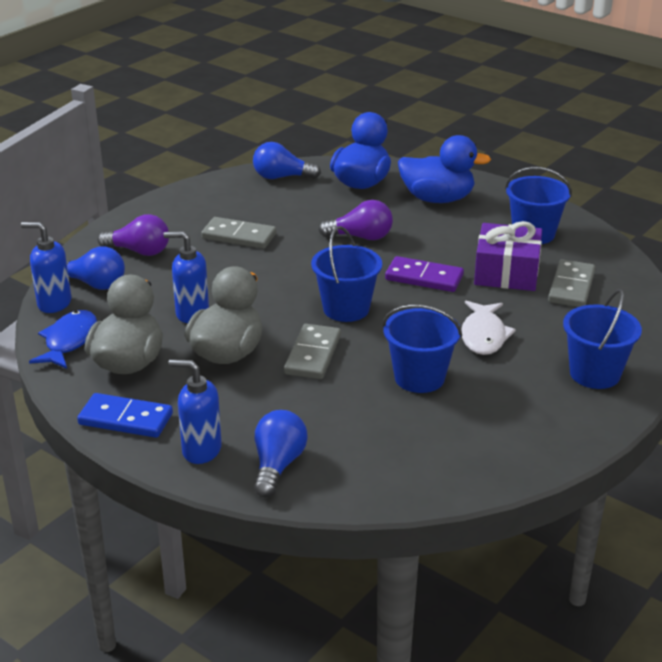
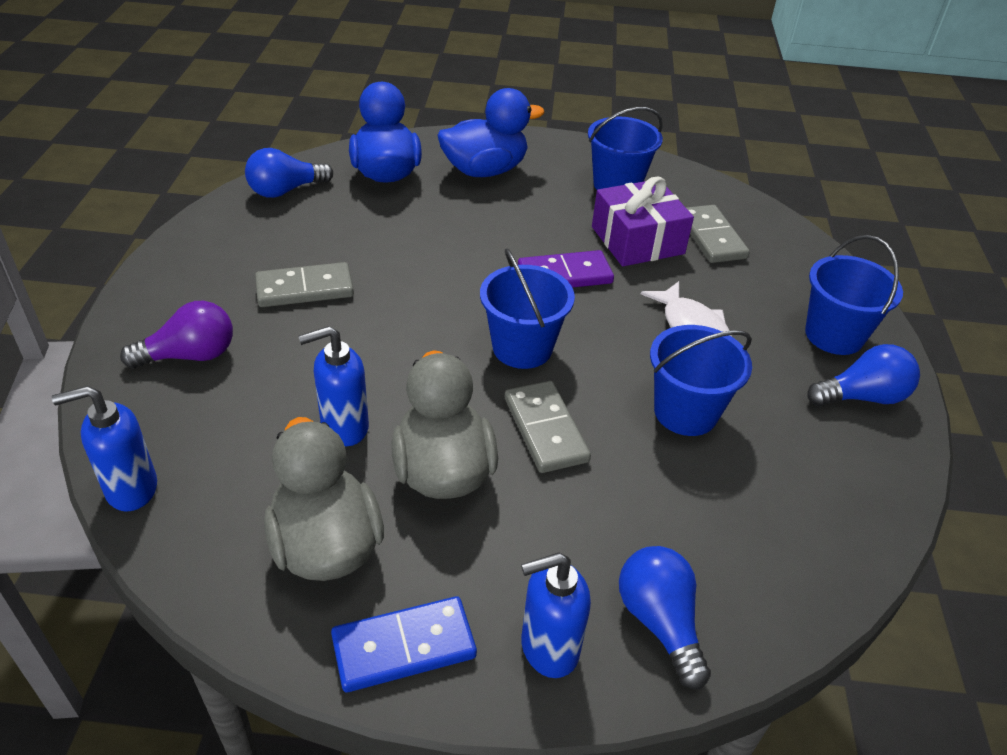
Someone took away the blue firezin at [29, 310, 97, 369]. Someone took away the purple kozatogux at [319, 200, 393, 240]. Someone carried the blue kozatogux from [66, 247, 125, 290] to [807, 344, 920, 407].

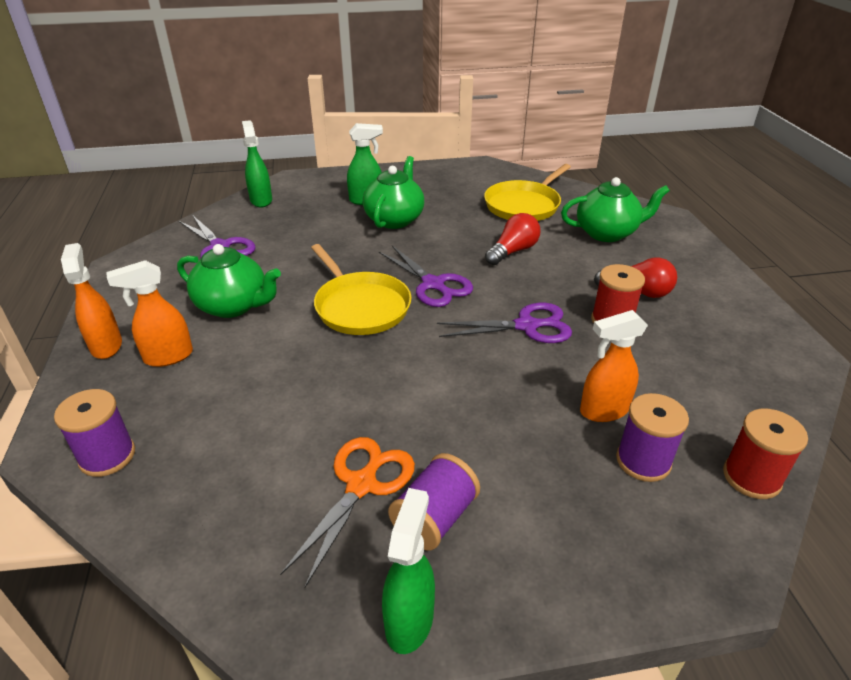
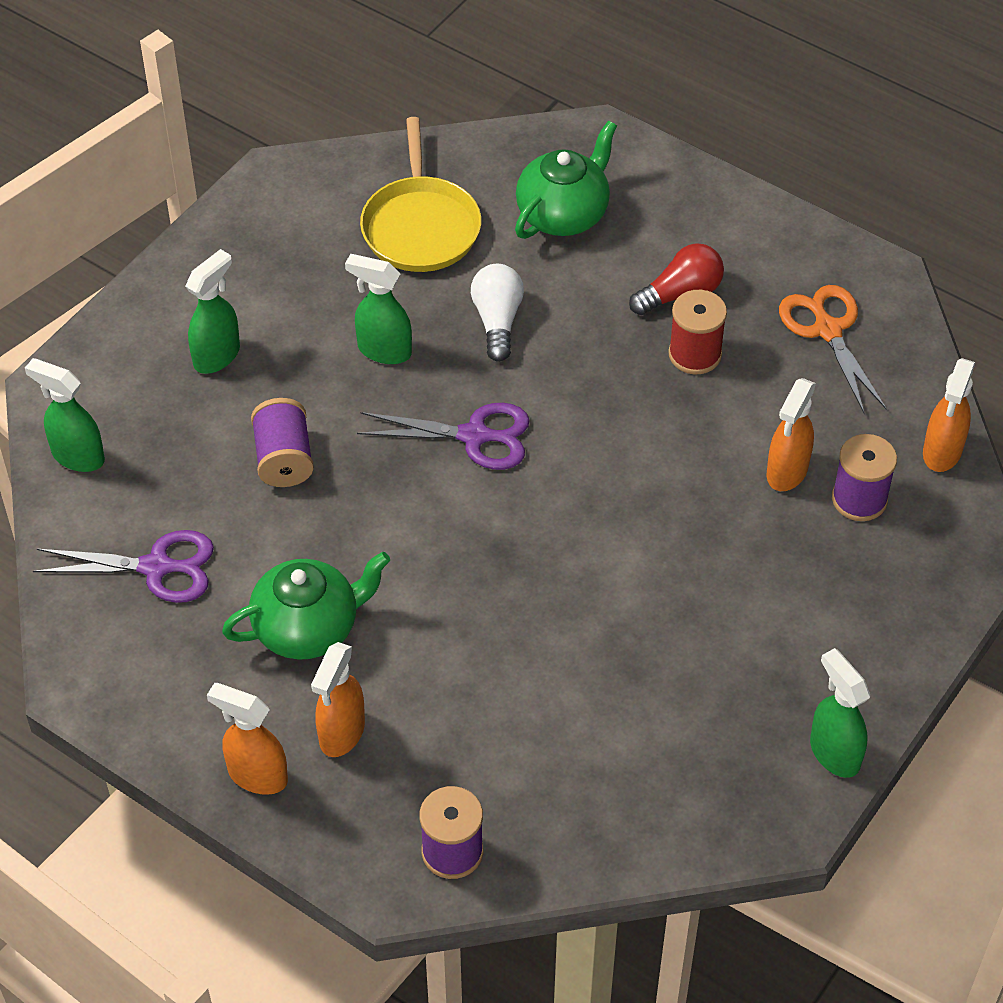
Someone took away the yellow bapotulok at [311, 244, 412, 335]. Someone took away the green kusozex at [363, 156, 424, 229]. Someone took away the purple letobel at [437, 303, 572, 343]. Someone put down the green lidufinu at [345, 254, 412, 364]. Someone carried the orange letobel from [280, 437, 415, 587] to [779, 285, 887, 414]. Someone carried the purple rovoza from [388, 453, 480, 551] to [251, 398, 314, 487]. Someone swapped the red rovoza at [723, 409, 808, 499] for the orange lidufinu at [923, 358, 975, 472]. Someone repainted the red kozatogux at [485, 213, 541, 265], which became the white kozatogux at [471, 264, 524, 362].

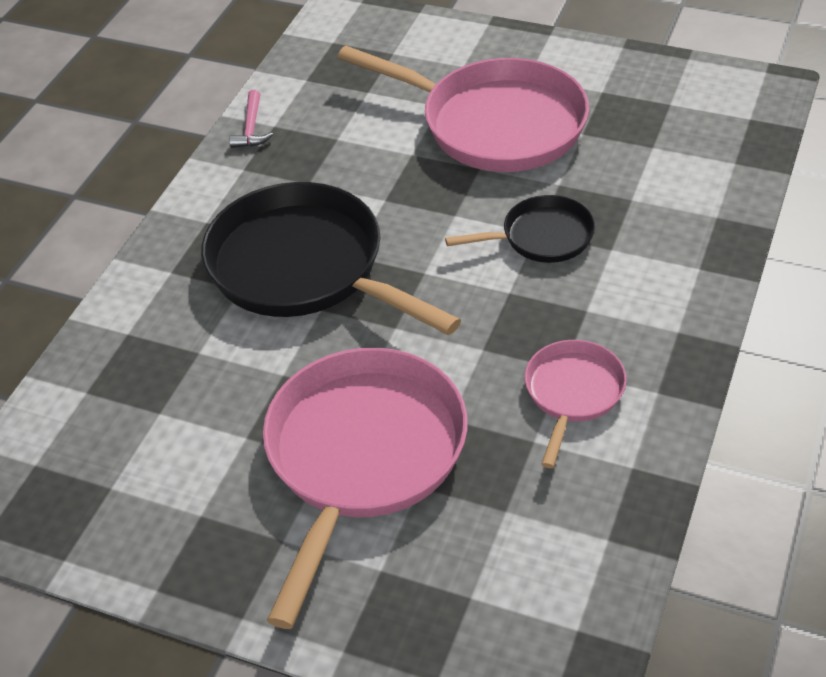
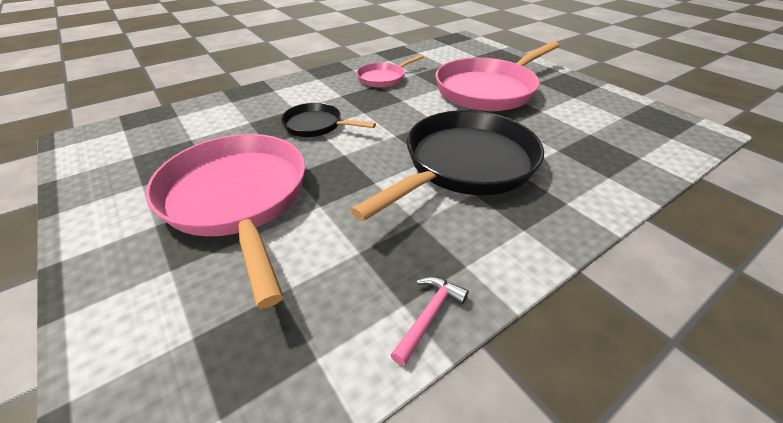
Someone rotated the black bapotulok at [201, 182, 461, 335] by 120 degrees counterclockwise.

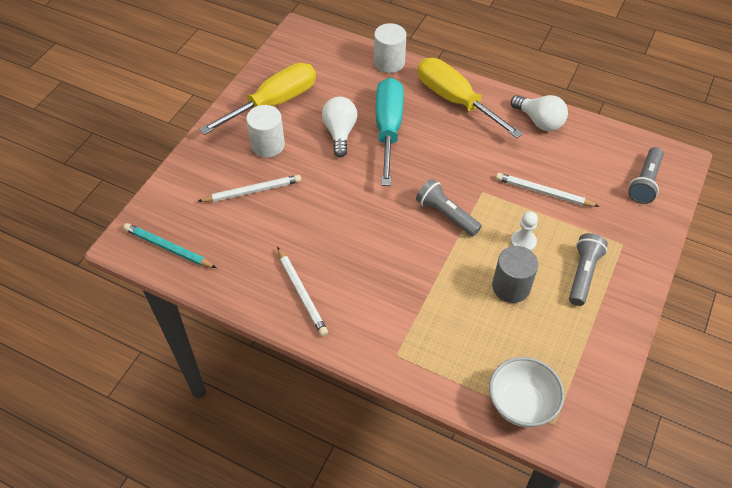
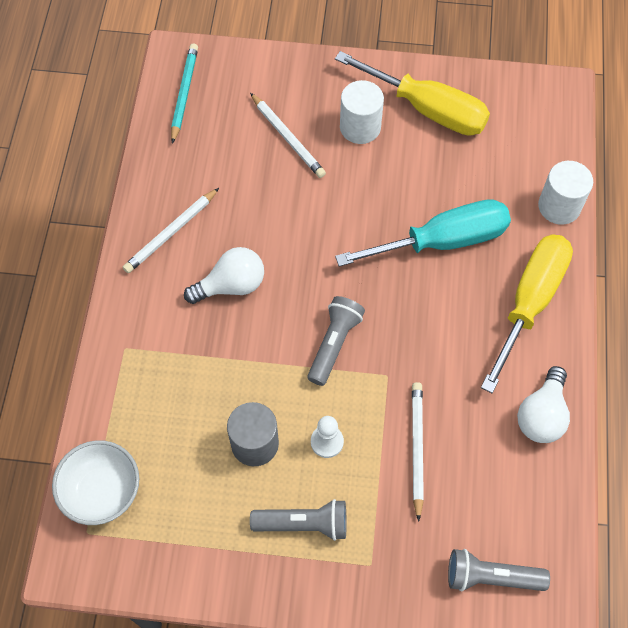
Someone carried the white kozatogux from [322, 97, 357, 157] to [184, 247, 264, 304].

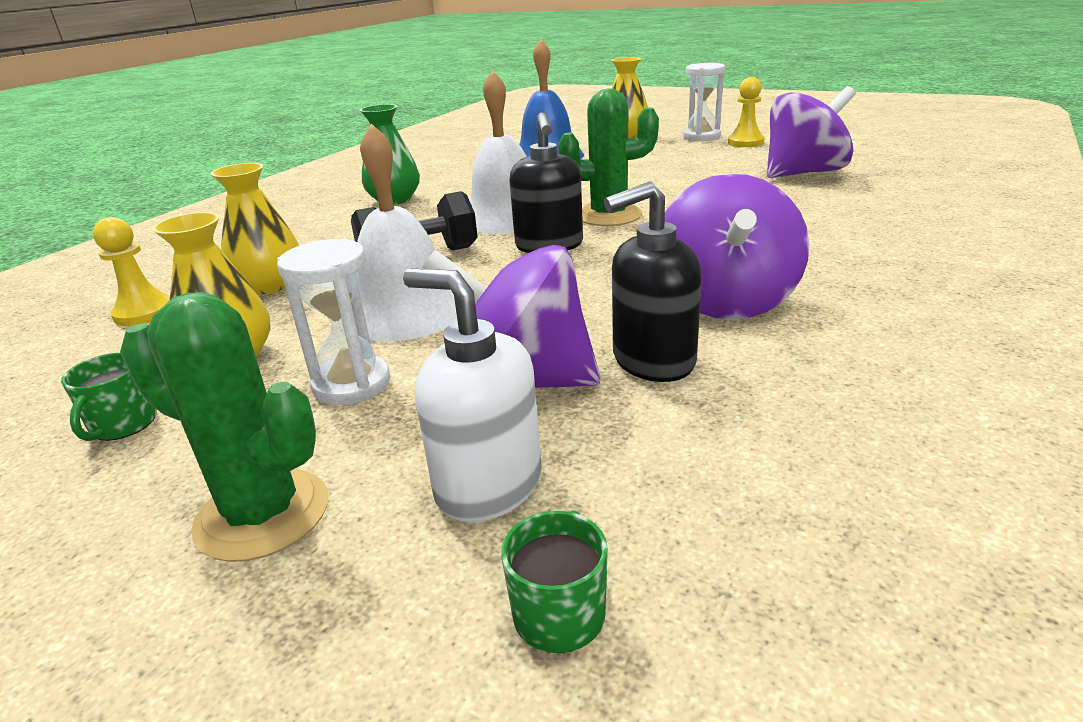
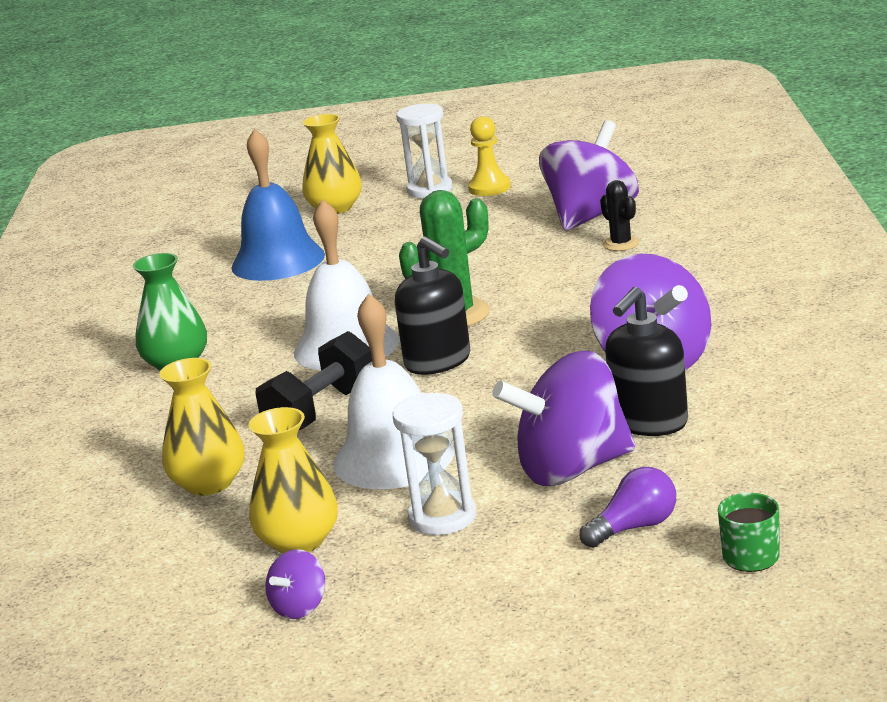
Someone took away the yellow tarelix at [93, 217, 170, 326]. Someone took away the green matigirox at [120, 292, 328, 562]. Someone put down the black matigirox at [600, 180, 639, 251]. Someone swapped the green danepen at [61, 353, 157, 441] for the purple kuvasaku at [265, 549, 325, 619]. Someone swapped the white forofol at [403, 269, 542, 522] for the purple kozatogux at [580, 467, 676, 548].

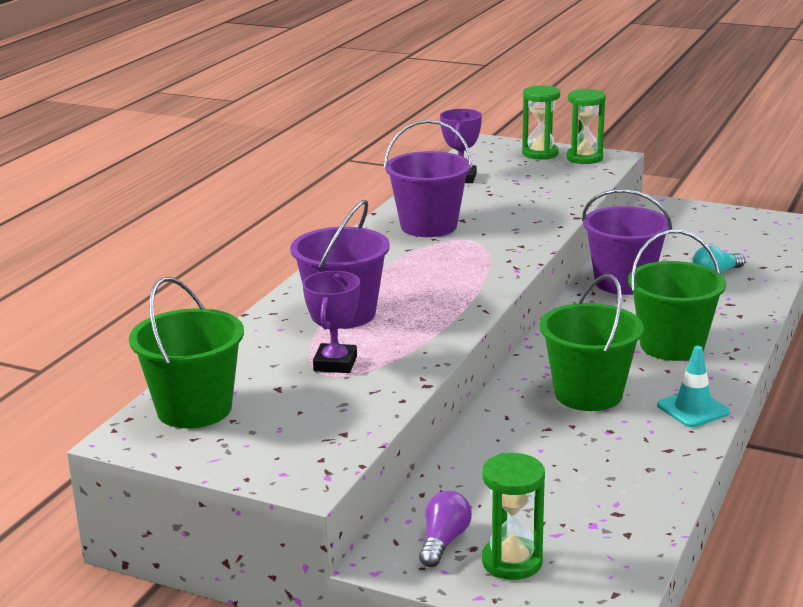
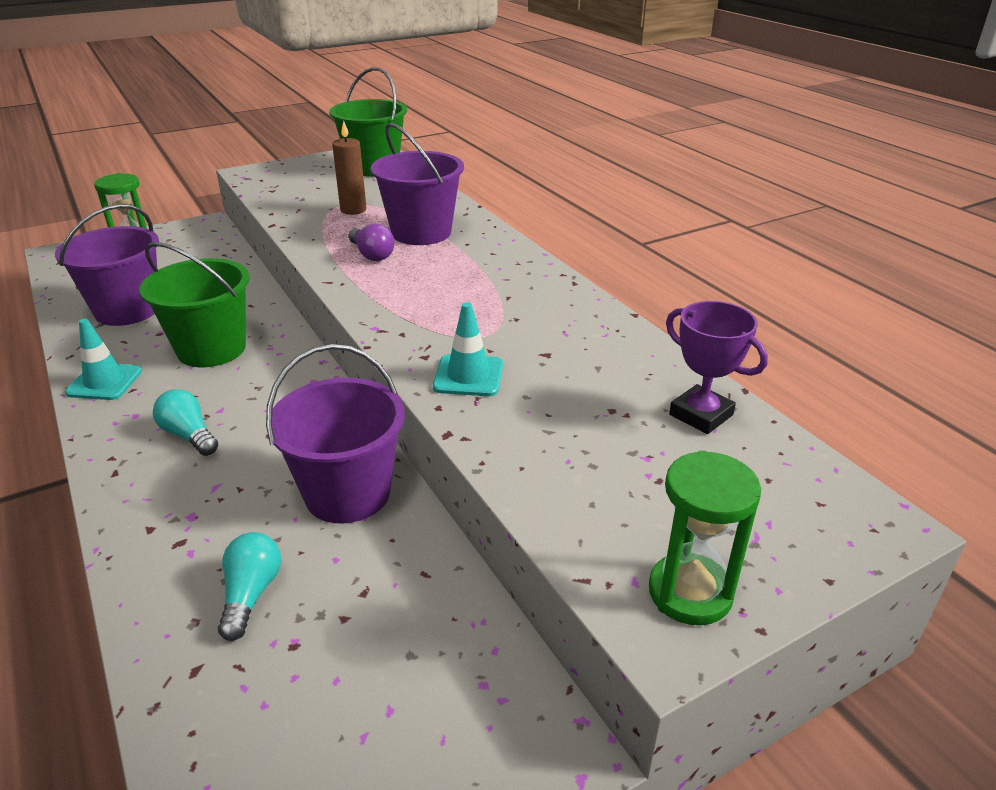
Someone took away the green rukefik at [522, 85, 560, 160]. Someone put down the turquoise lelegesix at [433, 302, 503, 396]. Someone carried the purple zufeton from [384, 120, 472, 237] to [55, 204, 159, 326]. Someone carried the purple kozatogux from [419, 490, 472, 567] to [349, 223, 395, 261]. Someone swapped the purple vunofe at [303, 271, 360, 373] for the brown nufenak at [332, 121, 367, 215]. Someone swapped the green zufeton at [628, 230, 726, 361] for the turquoise kozatogux at [153, 389, 218, 456].

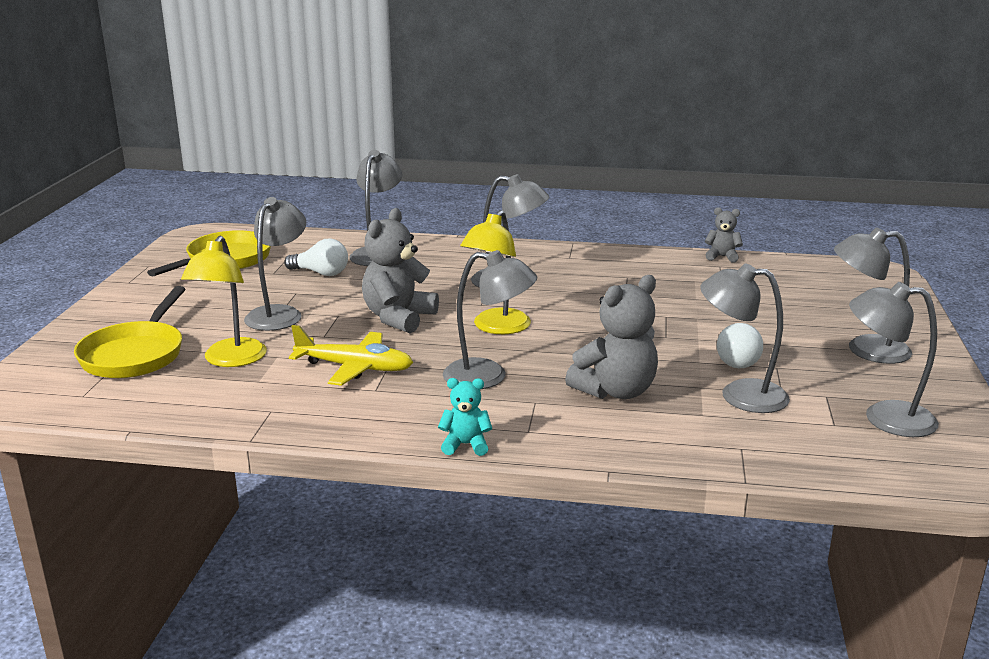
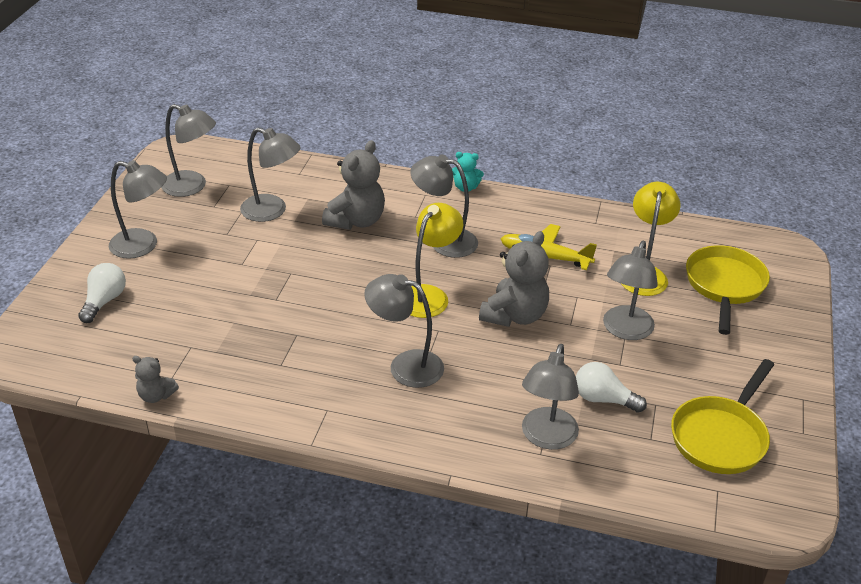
Someone carried the white kozatogux from [717, 323, 763, 368] to [78, 263, 126, 323]. Someone rotated the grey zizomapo at [565, 275, 658, 399] by 150 degrees clockwise.

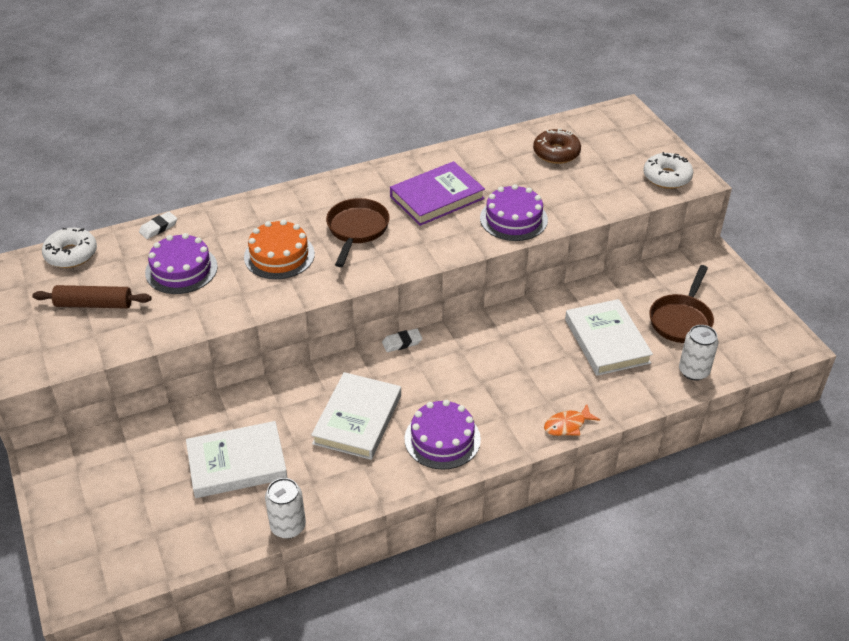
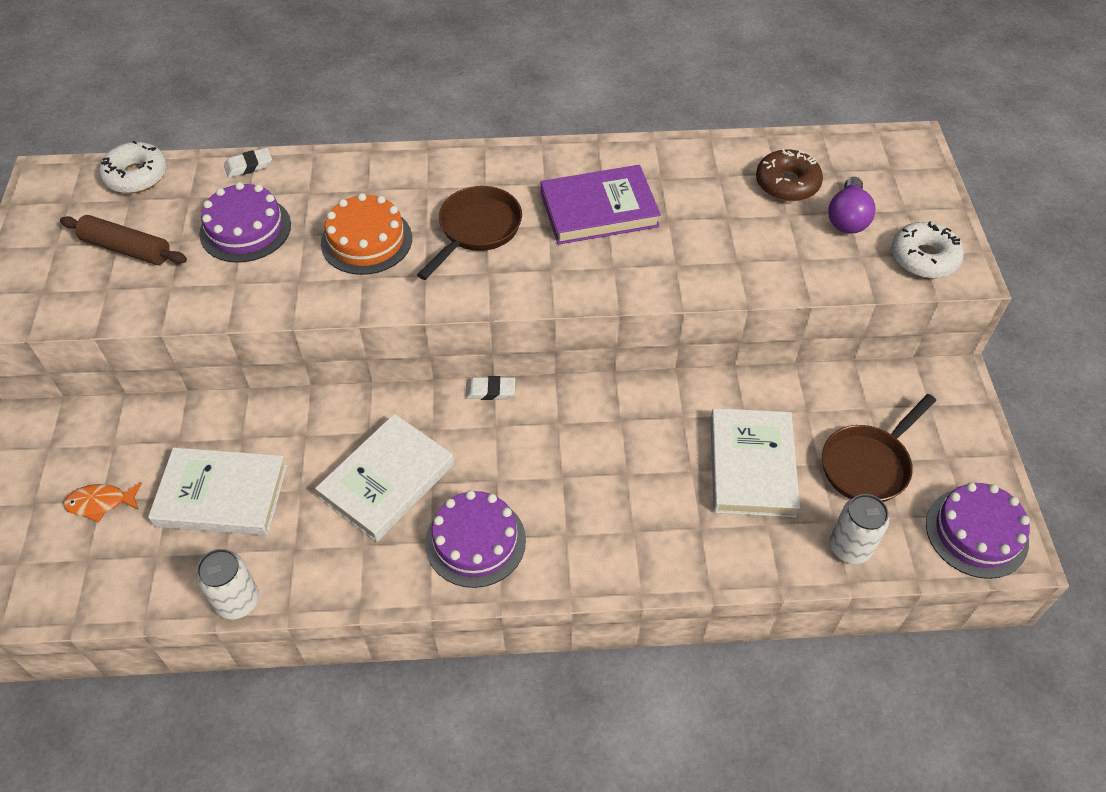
Someone put down the purple kozatogux at [828, 177, 876, 234]. Someone carried the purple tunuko from [480, 184, 548, 241] to [926, 482, 1030, 579]. Someone carried the orange firezin from [544, 404, 600, 436] to [64, 482, 142, 522].

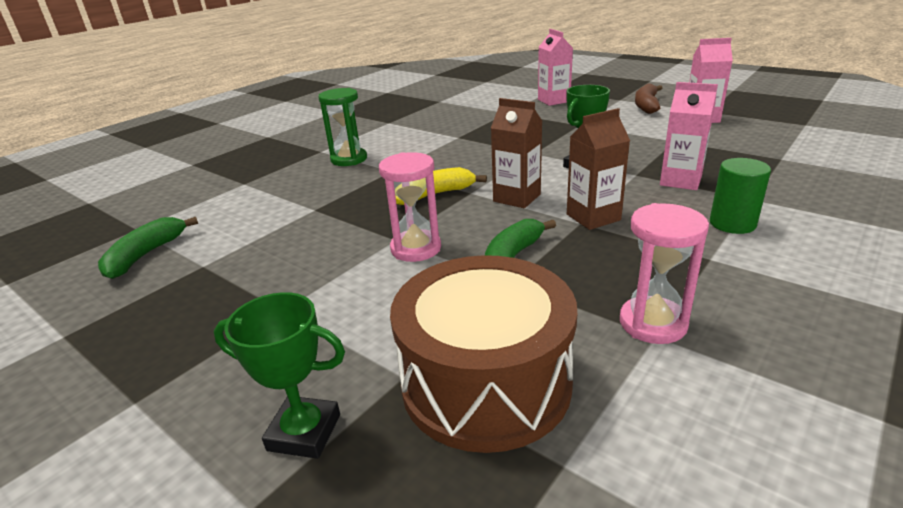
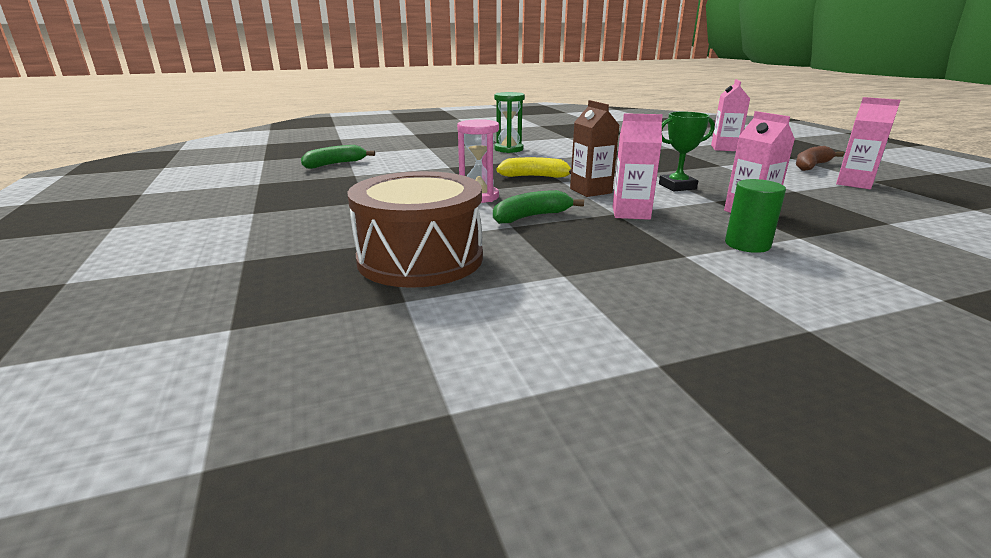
Someone took away the green vunofe at [214, 292, 345, 459]. Someone took away the pink rukefik at [620, 203, 709, 344]. Someone repainted the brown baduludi at [567, 108, 630, 230], which became the pink baduludi at [613, 113, 663, 220].

